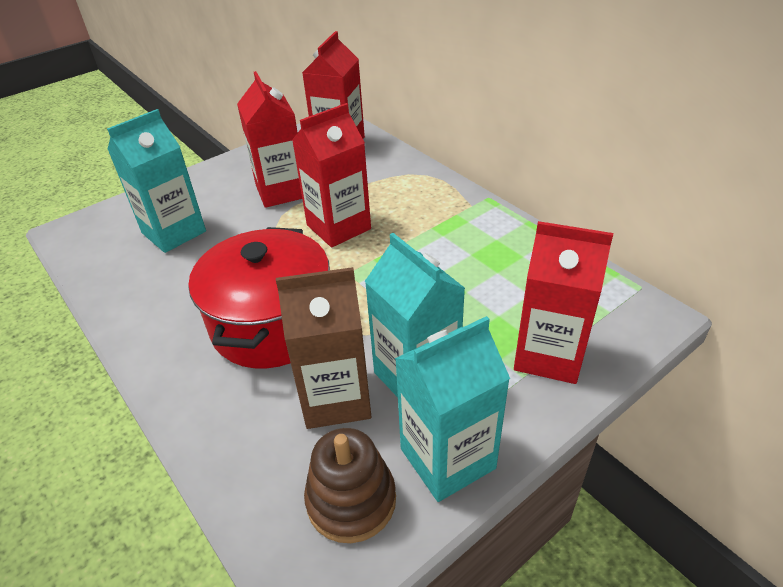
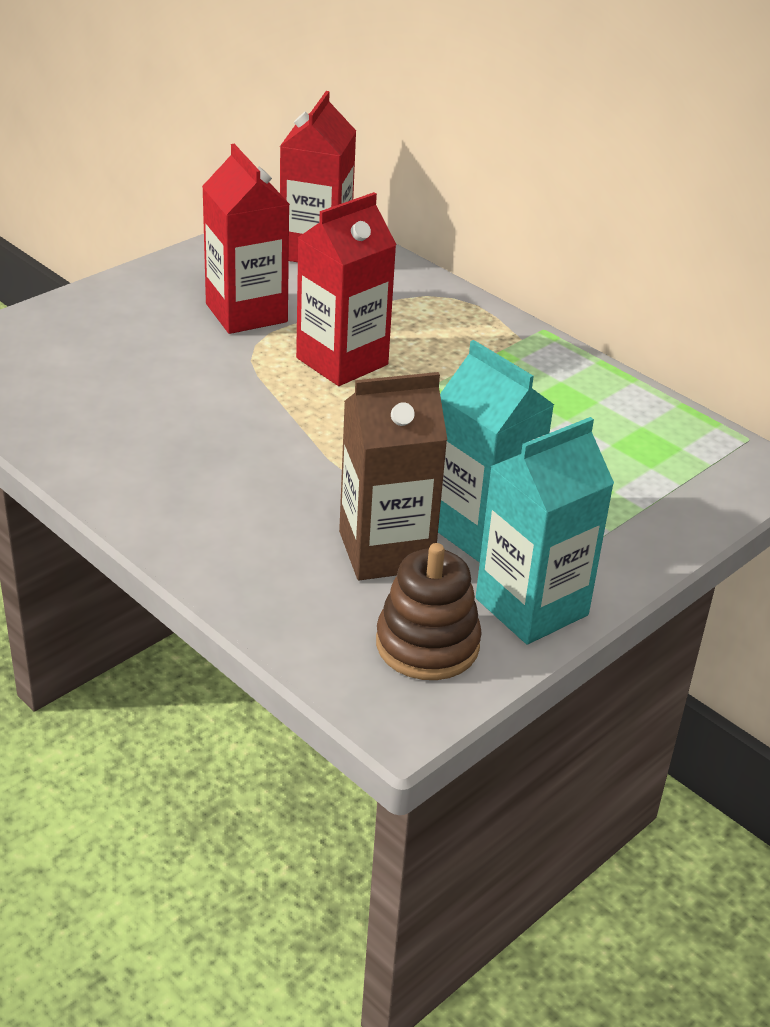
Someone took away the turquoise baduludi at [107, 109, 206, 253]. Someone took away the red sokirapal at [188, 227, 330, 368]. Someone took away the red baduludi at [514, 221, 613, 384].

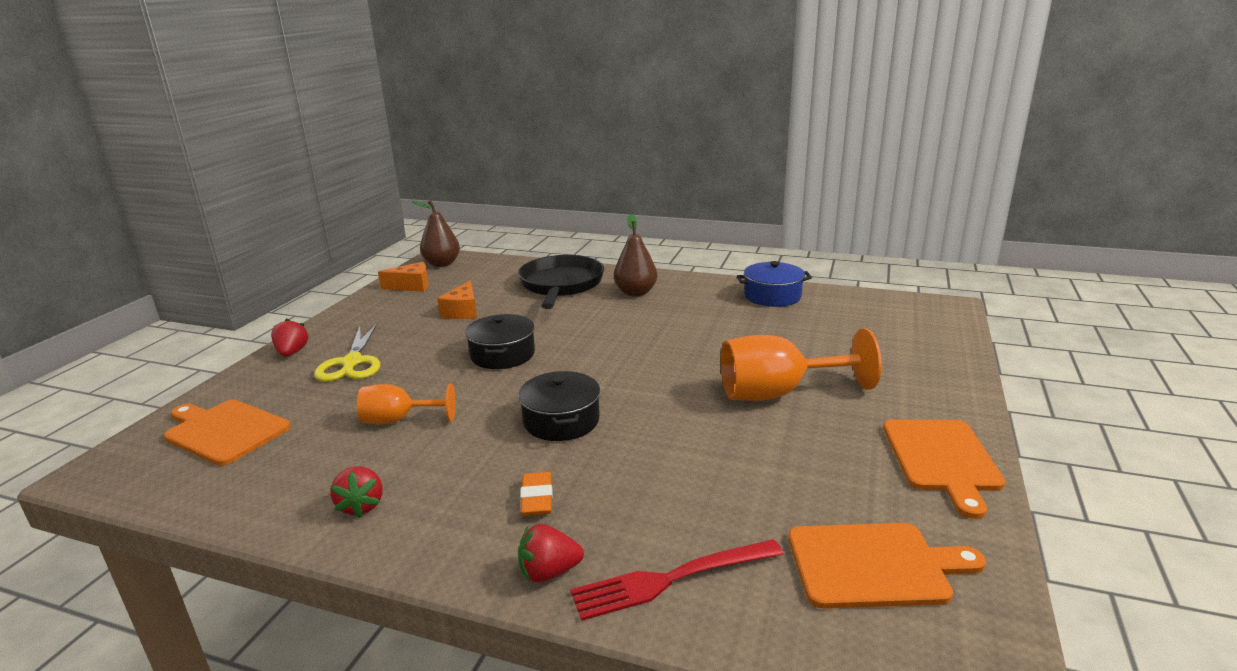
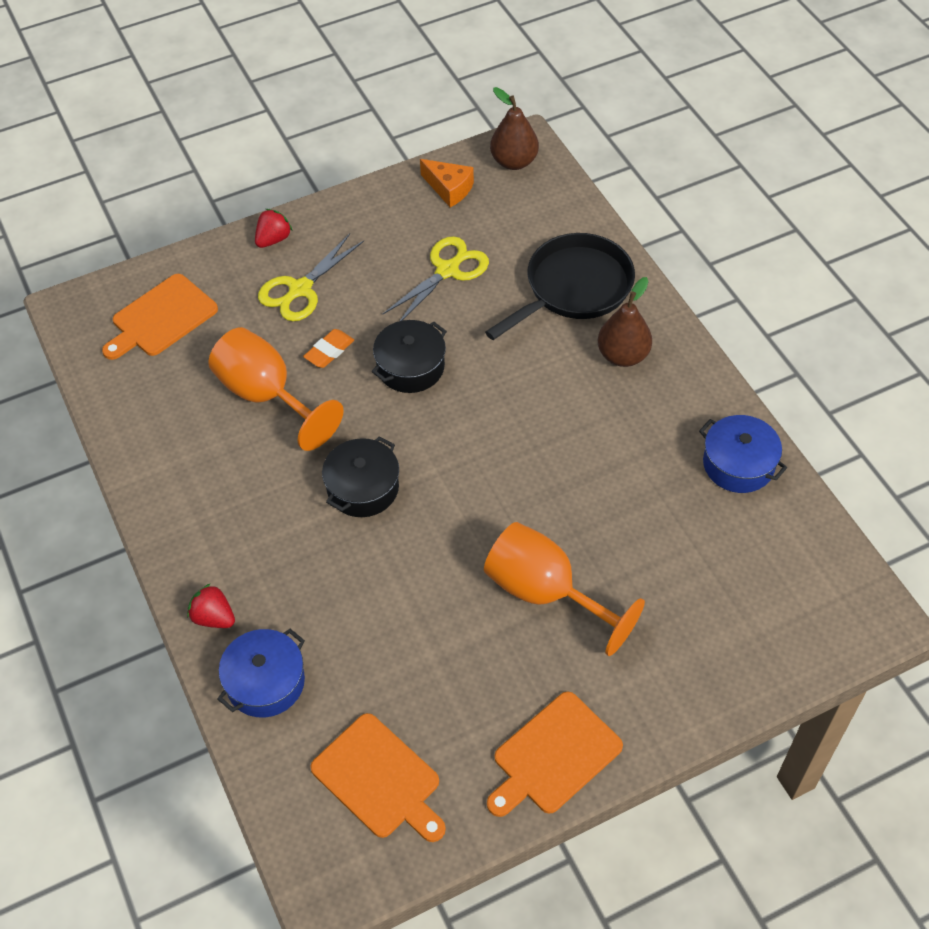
Someone took away the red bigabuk at [331, 466, 383, 518]. Someone carried the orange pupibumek from [520, 472, 553, 516] to [303, 329, 354, 368]. Someone swapped the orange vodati at [437, 281, 477, 319] for the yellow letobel at [382, 236, 489, 321]. Someone swapped the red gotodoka at [570, 539, 784, 621] for the blue sokirapal at [217, 629, 305, 717]. Someone rotated the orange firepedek at [164, 400, 291, 466] by 120 degrees counterclockwise. Someone scaled the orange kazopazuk at [357, 384, 456, 424] by 1.67.

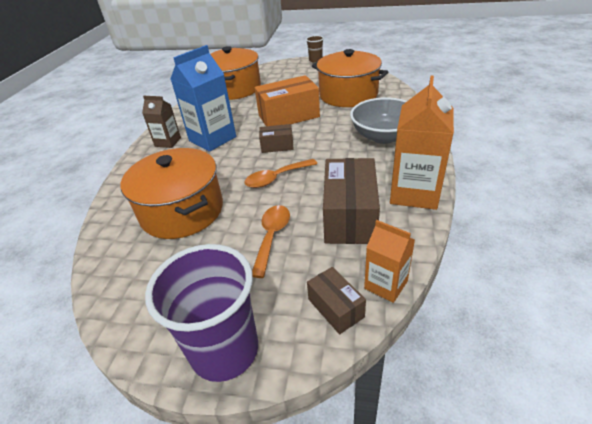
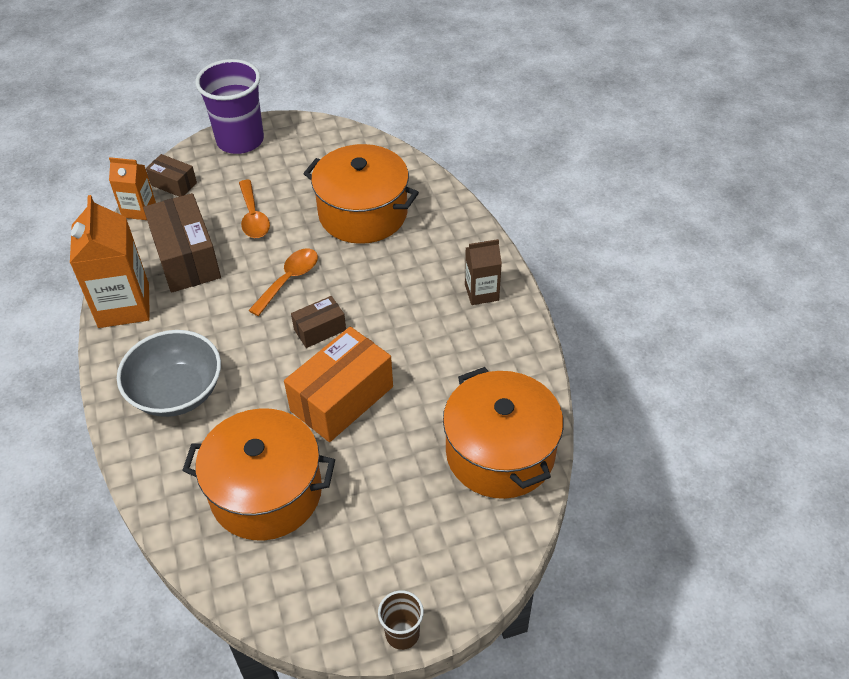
Someone took away the blue baduludi at [170, 45, 236, 152].

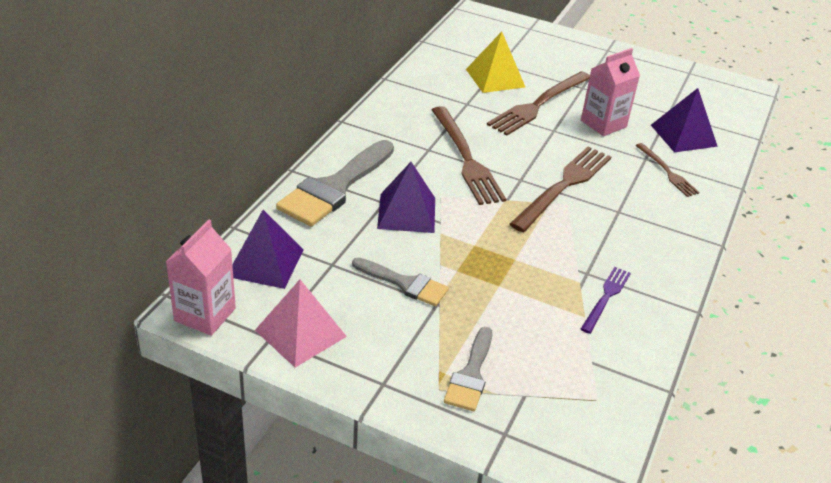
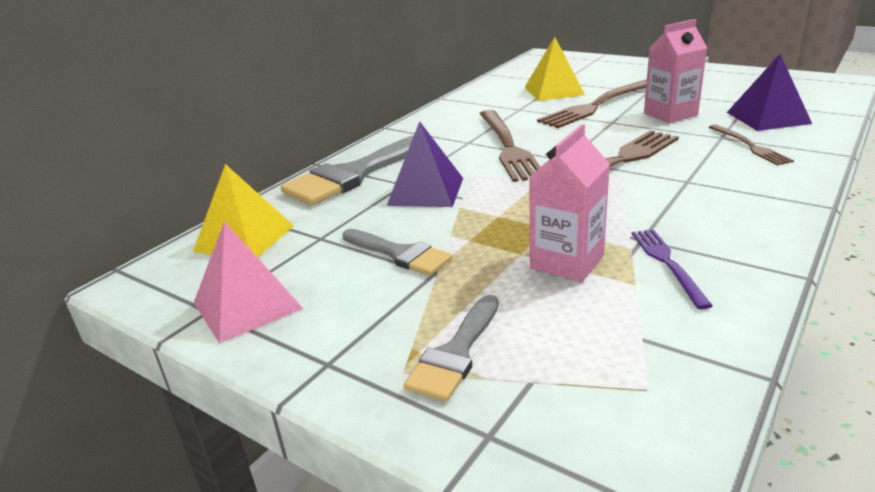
Someone carried the pink baduludi from [166, 220, 236, 336] to [529, 124, 610, 282]. Someone repainted the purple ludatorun at [232, 210, 303, 289], which became the yellow ludatorun at [193, 164, 294, 258]. Someone rotated the purple gotodoka at [581, 267, 631, 334] by 45 degrees counterclockwise.

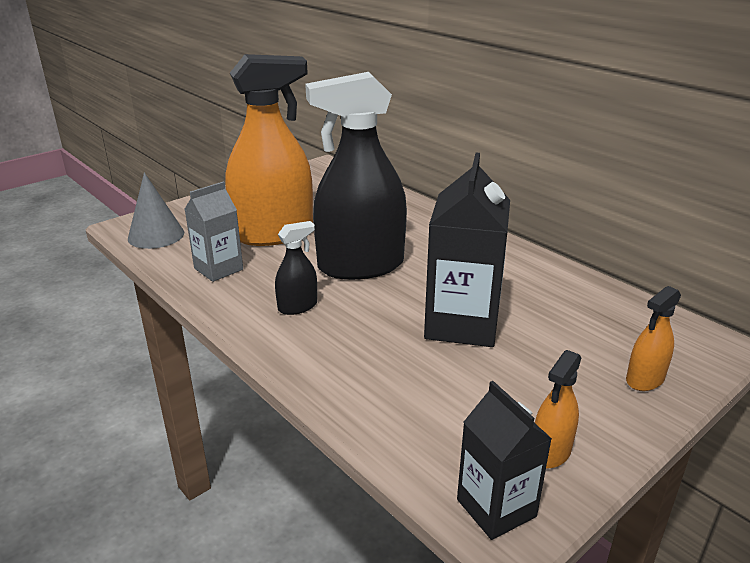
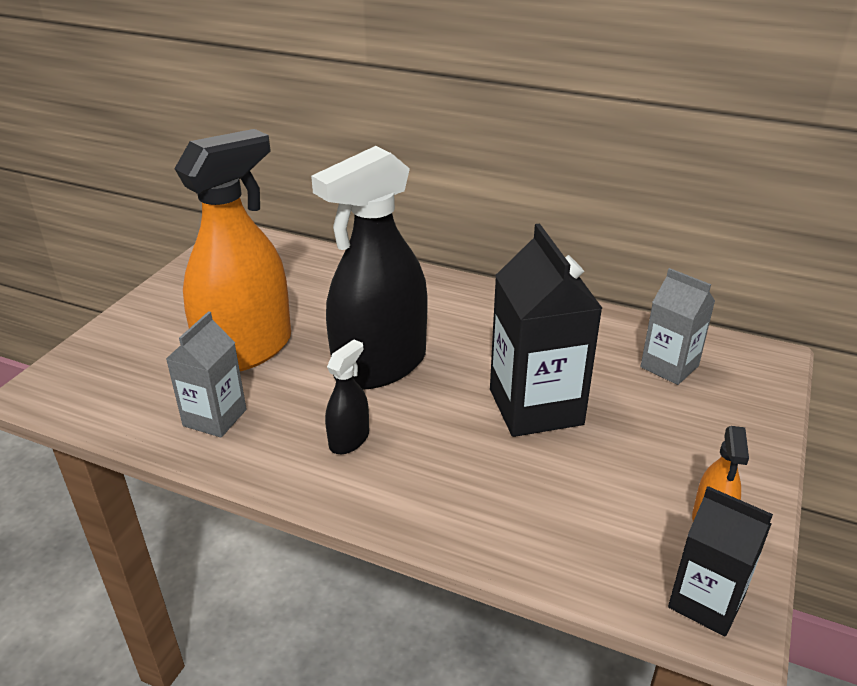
Someone took away the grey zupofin at [128, 173, 184, 249]. Someone took away the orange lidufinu at [626, 286, 681, 391]. Someone put down the grey baduludi at [640, 268, 715, 385].

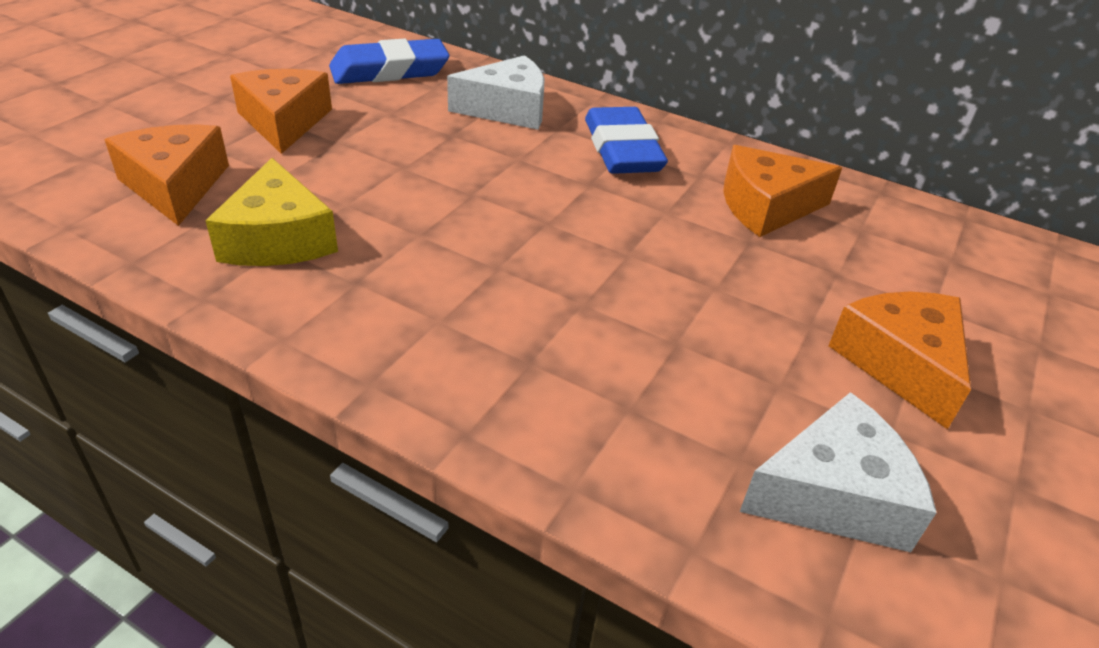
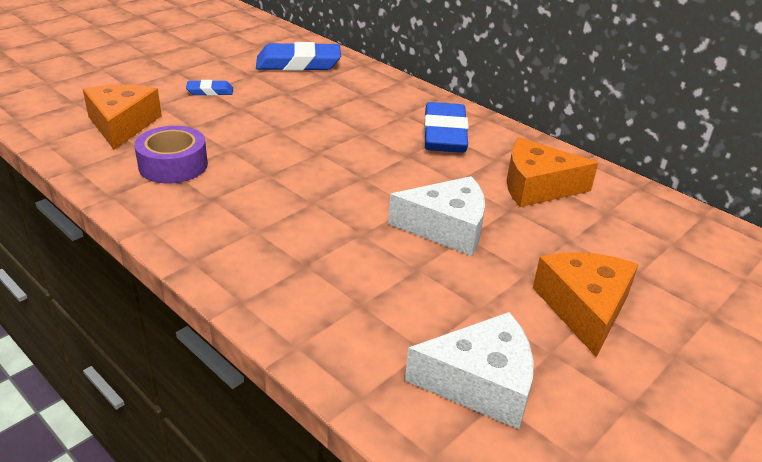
Someone carried the white vodati from [447, 55, 544, 130] to [388, 176, 485, 256]. Someone swapped the yellow vodati at [205, 158, 338, 266] for the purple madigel at [134, 126, 208, 183]. Someone swapped the orange vodati at [230, 69, 332, 154] for the blue pupibumek at [186, 80, 233, 96].

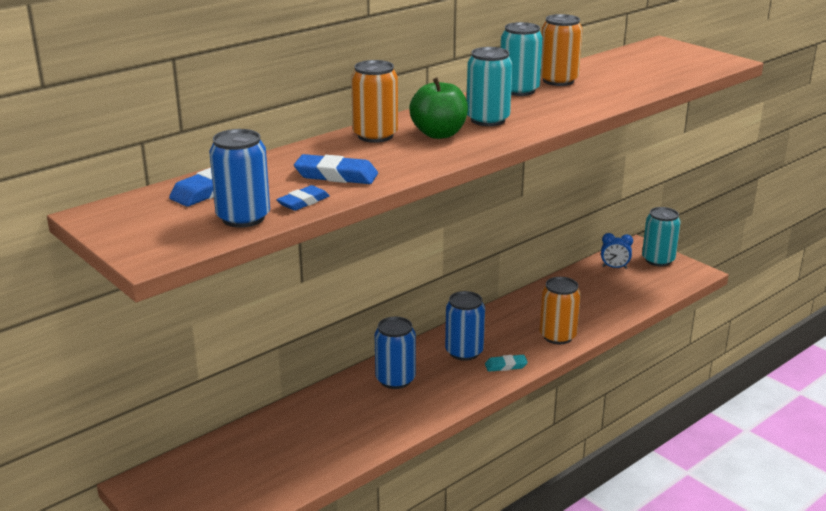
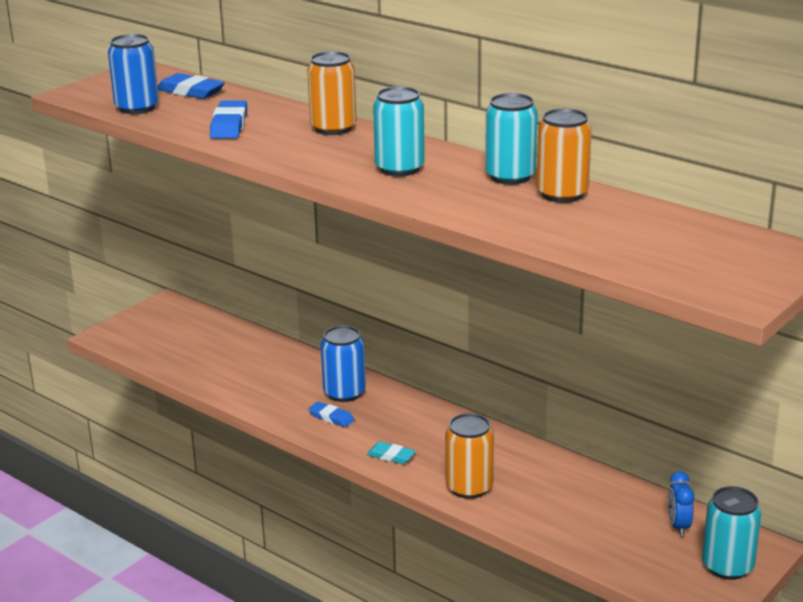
Someone took away the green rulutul at [409, 77, 468, 139]. Someone took away the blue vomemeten at [445, 291, 485, 361]. Someone carried the blue pupibumek from [276, 185, 330, 211] to [309, 402, 354, 427]. Someone rotated the turquoise pupibumek at [485, 355, 528, 372] by 45 degrees counterclockwise.

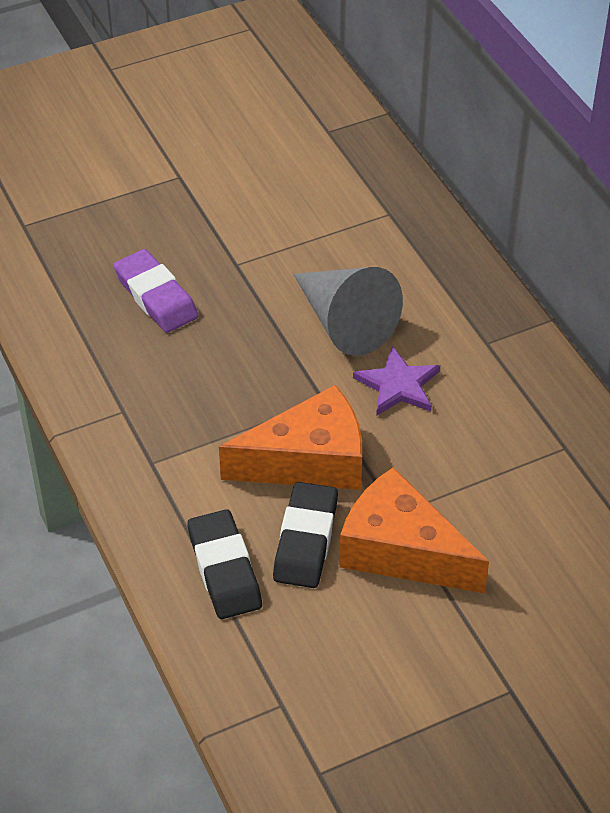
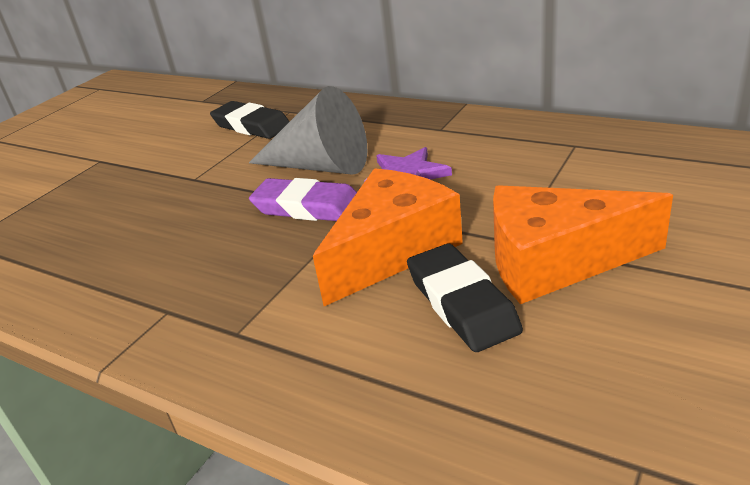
Someone carried the purple pupibumek from [113, 249, 199, 333] to [249, 178, 357, 221]. Someone carried the black pupibumek from [187, 509, 262, 619] to [210, 101, 290, 139].

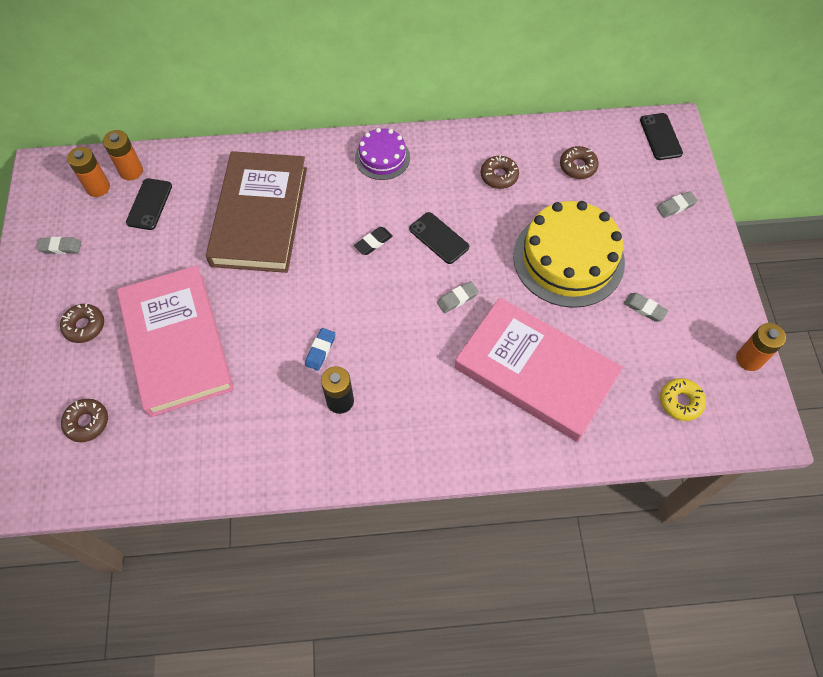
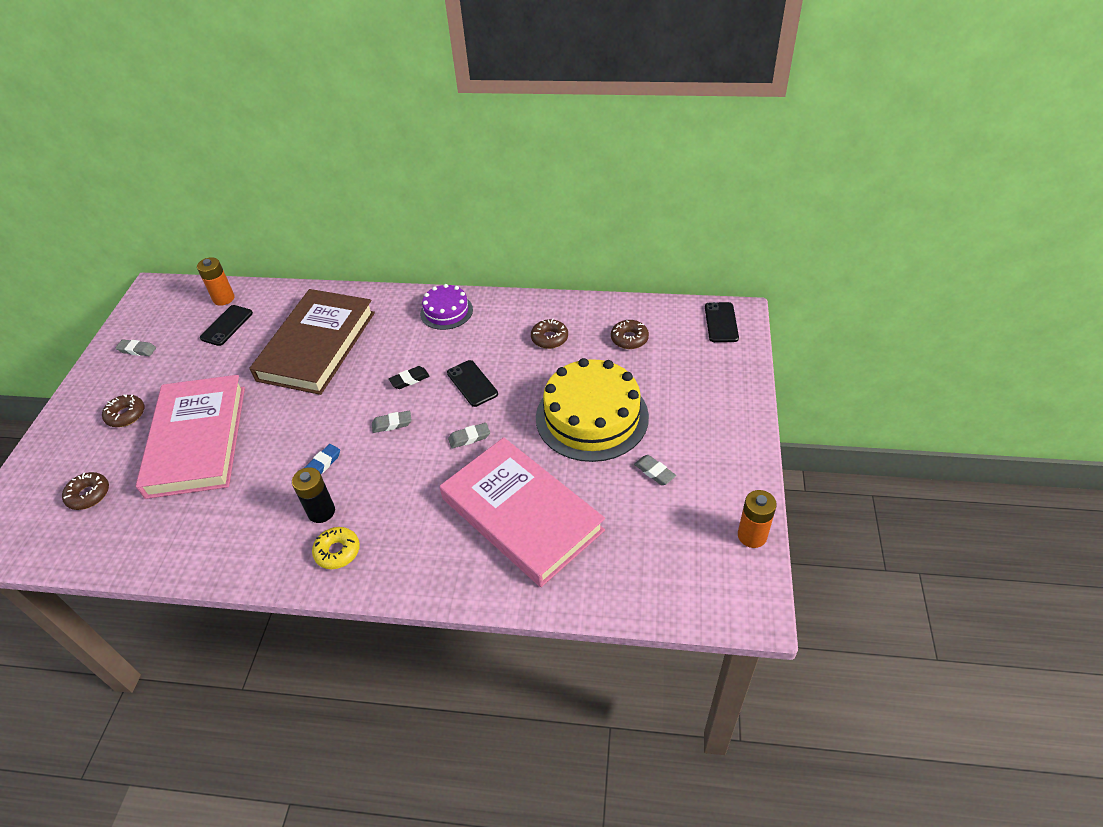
Someone took away the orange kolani at [67, 147, 110, 197]. Someone carried the grey pupibumek from [657, 191, 698, 218] to [372, 411, 412, 433]. Someone carried the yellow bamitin from [660, 378, 706, 421] to [312, 527, 360, 569].

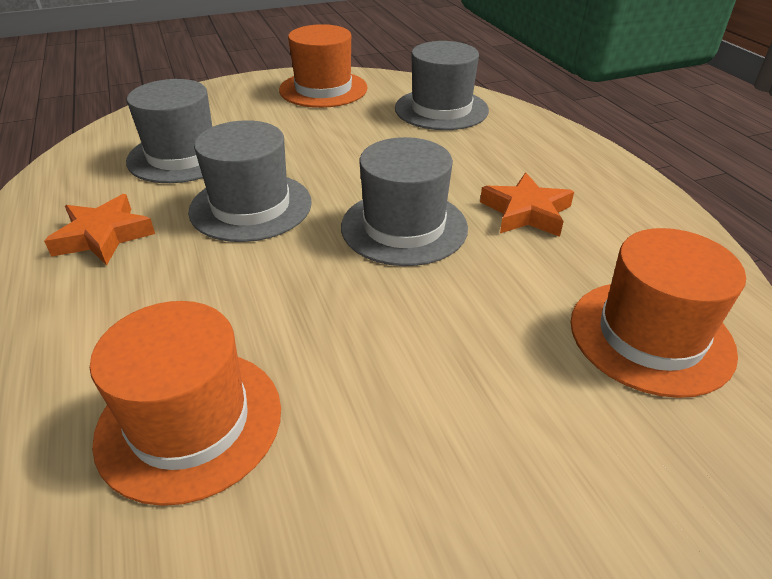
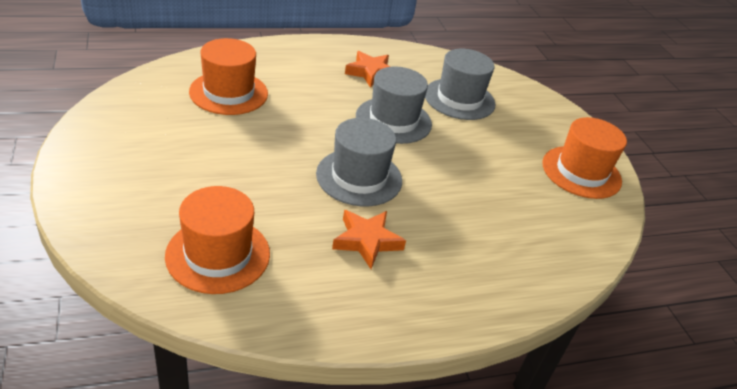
Someone took away the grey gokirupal at [395, 41, 489, 130].

